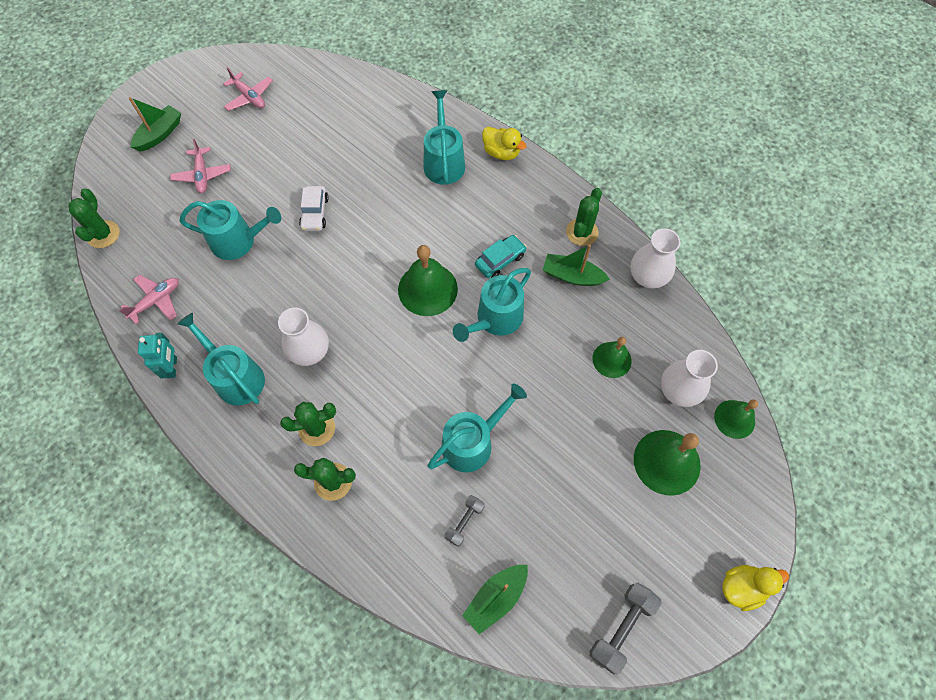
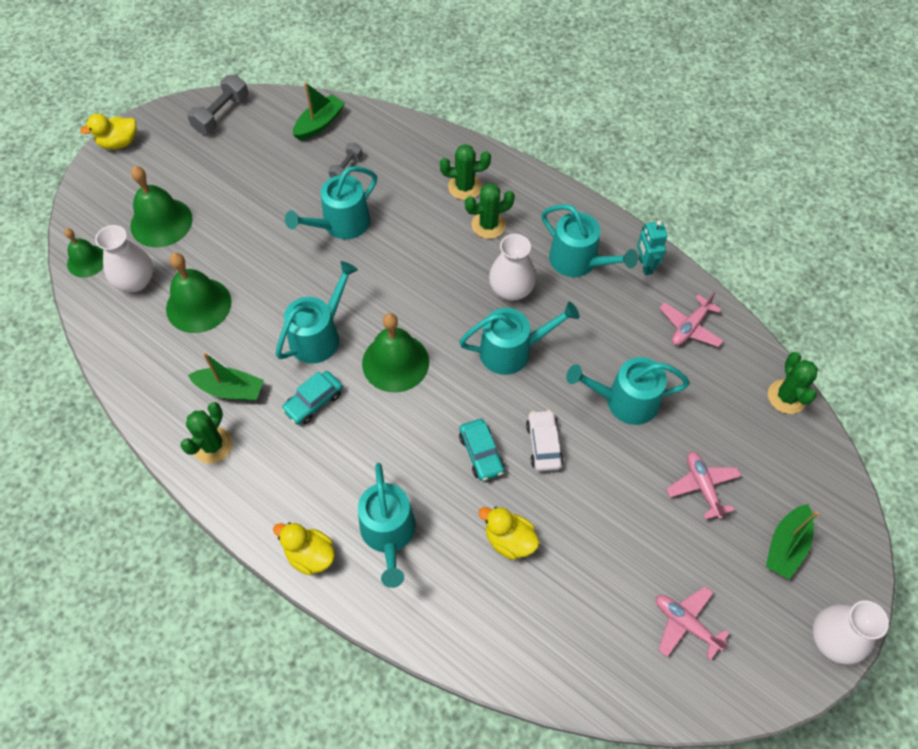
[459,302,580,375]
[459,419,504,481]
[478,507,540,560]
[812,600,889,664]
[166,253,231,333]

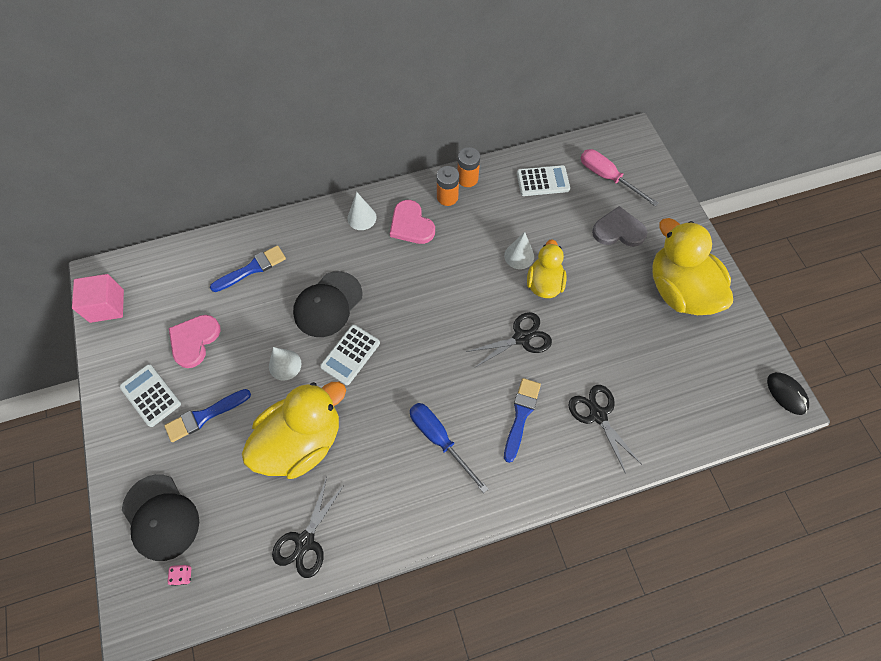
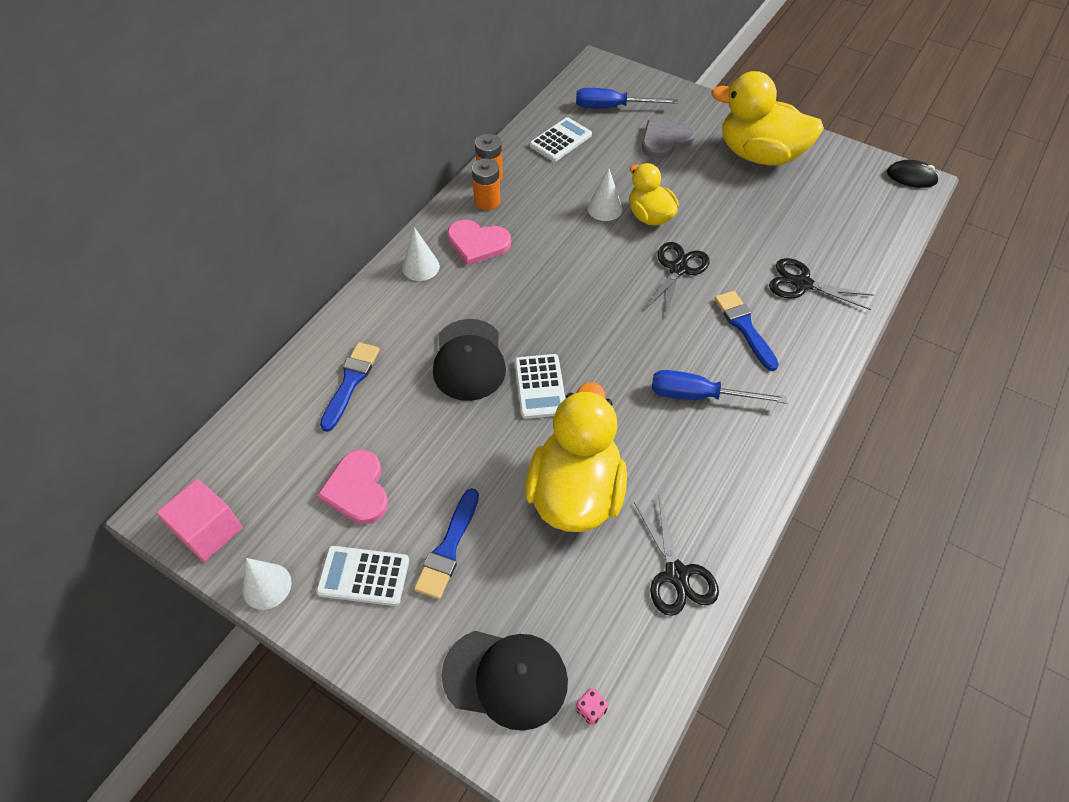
[242,558,292,610]
[576,88,678,108]

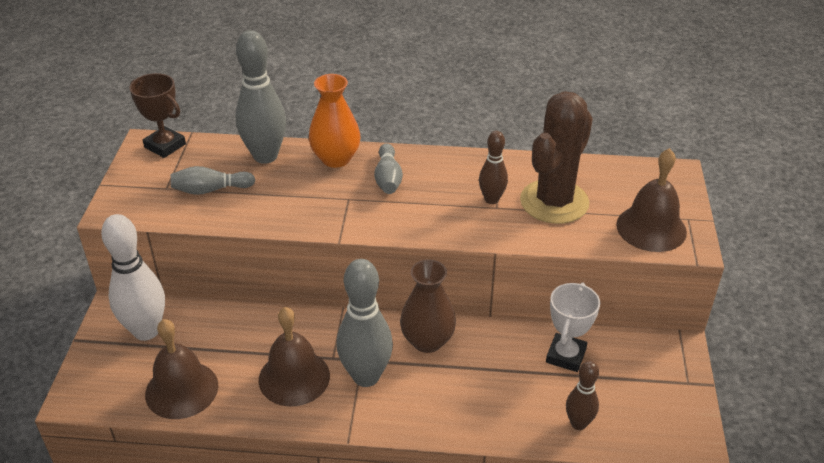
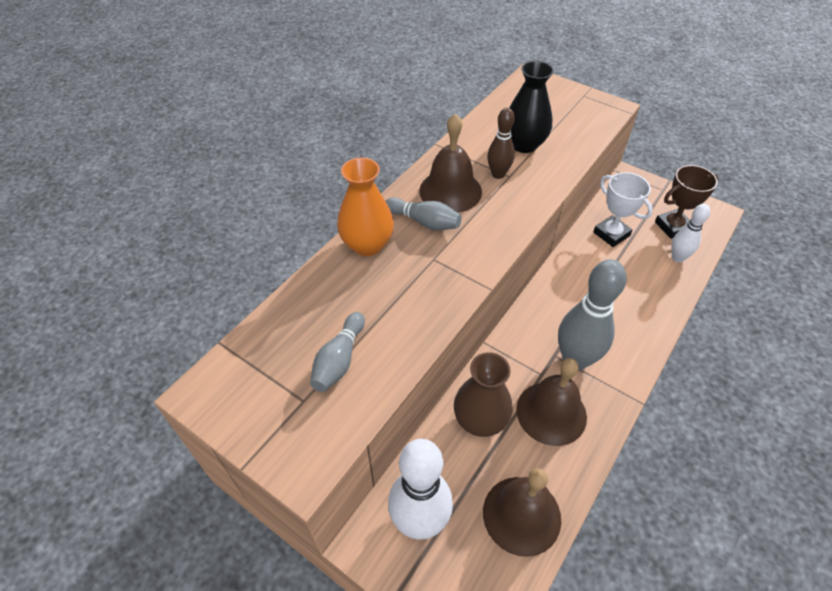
[236,30,286,164] (first image)
[655,165,718,239]
[454,352,513,437]
[419,114,482,213]
[509,61,554,153]
[671,204,710,262]

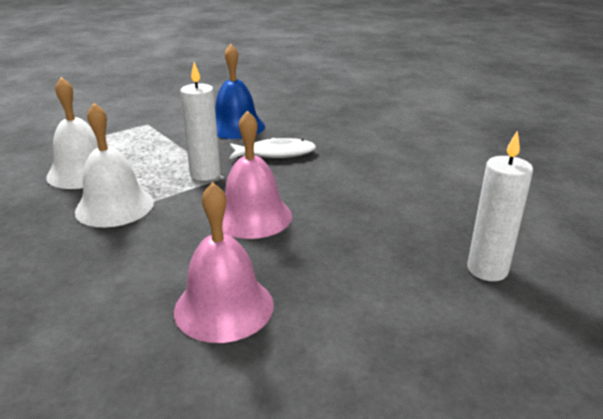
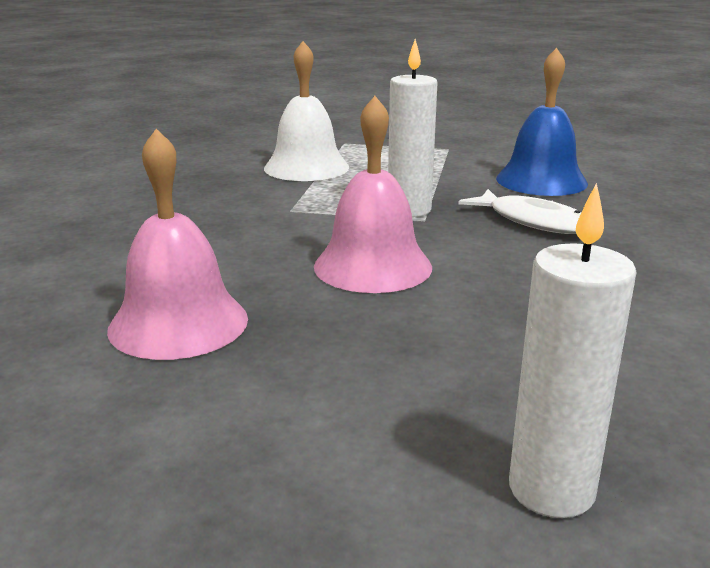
[75,103,154,227] (first image)

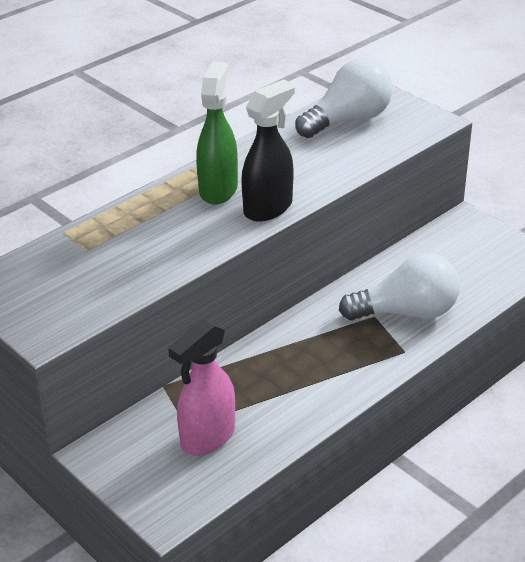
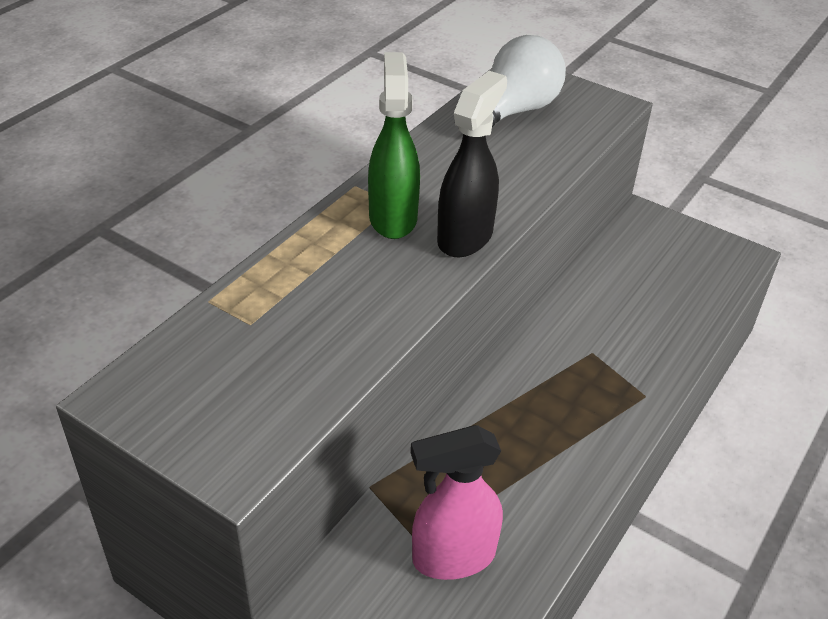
[339,253,460,320] (first image)
[411,425,503,580]

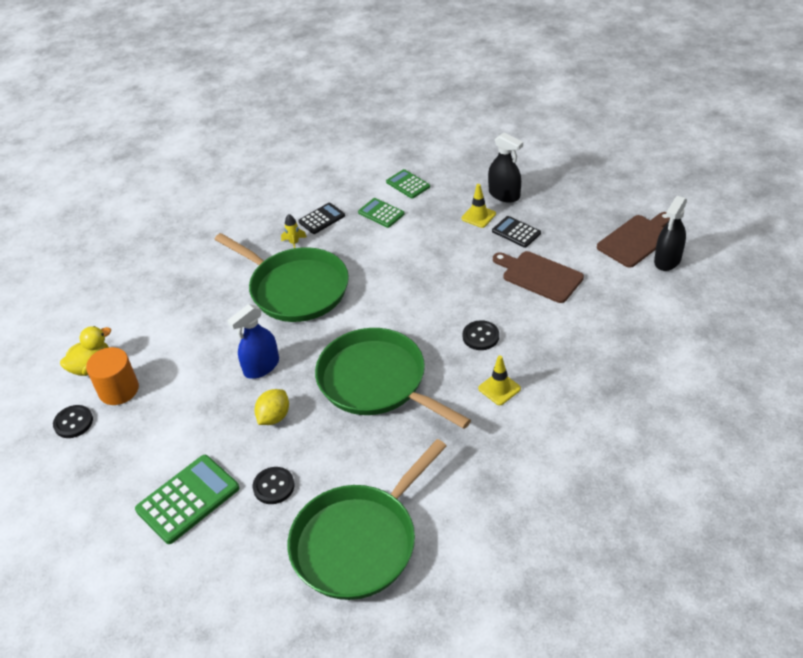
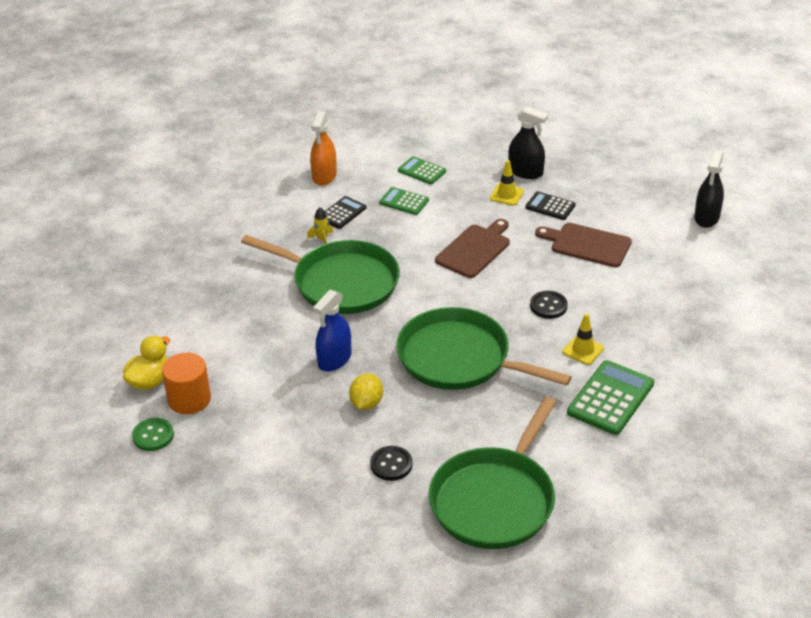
[310,111,337,186]
[567,360,654,435]
[435,219,510,278]
[132,418,174,451]

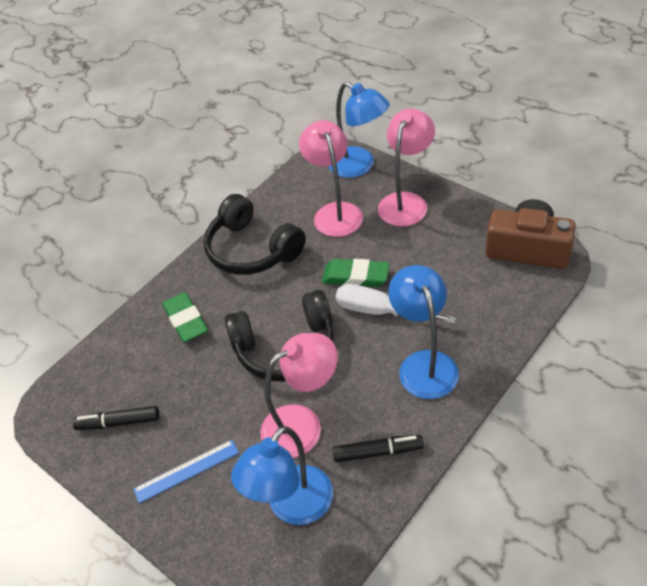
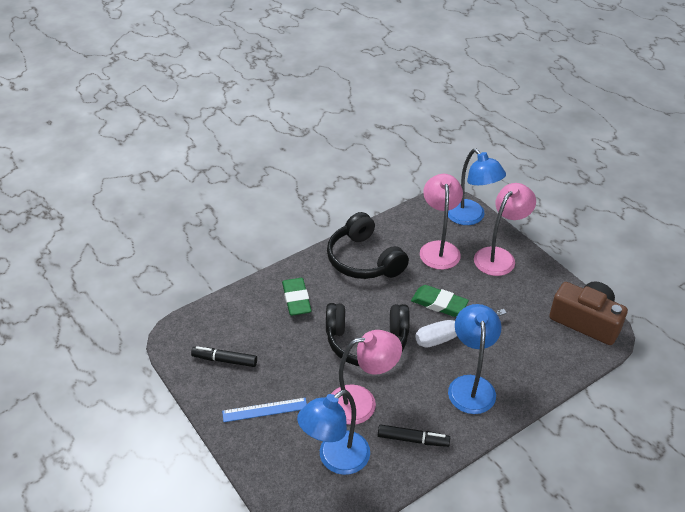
[415,309,507,348]

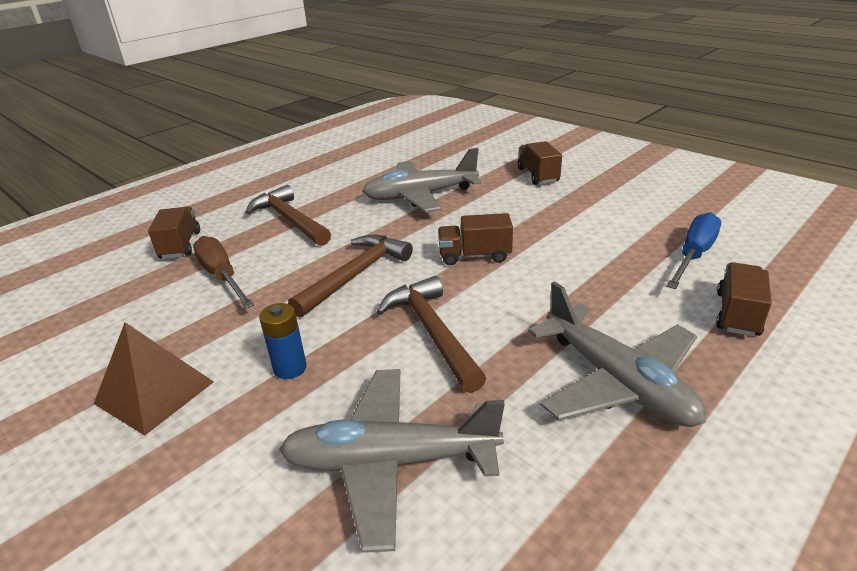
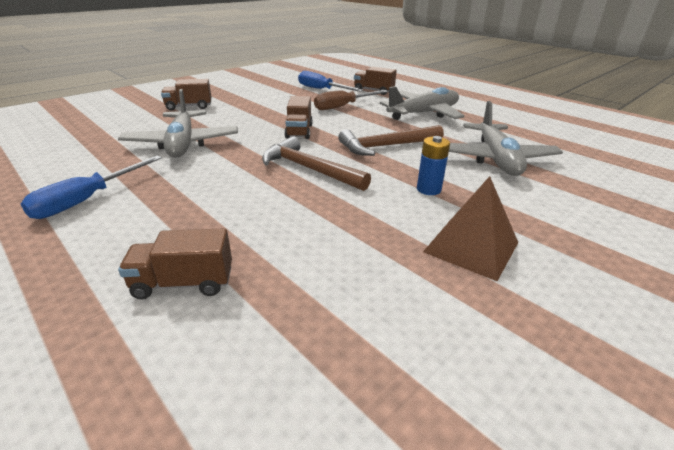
[245,185,331,246] (first image)
[21,155,162,219]
[314,90,388,110]

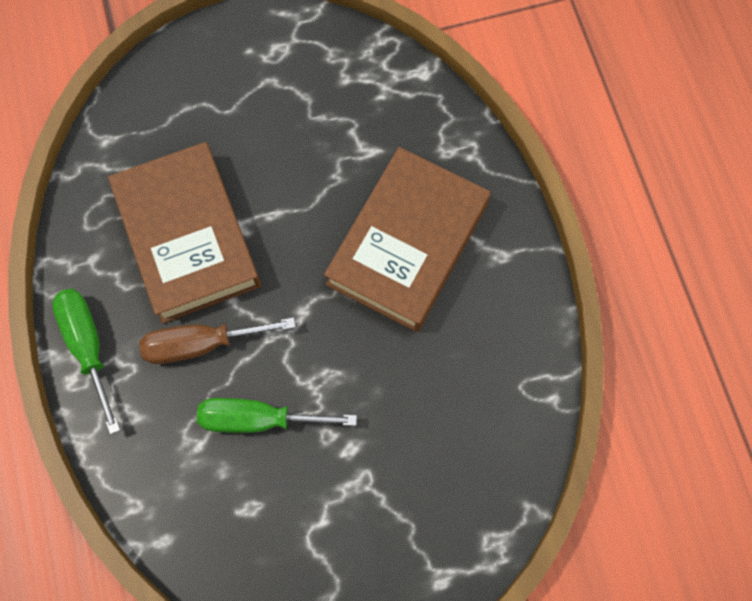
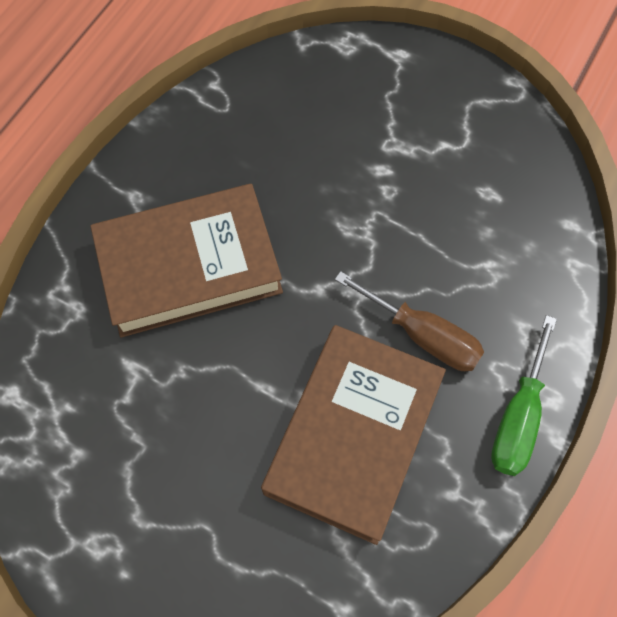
[197,398,357,433] (first image)

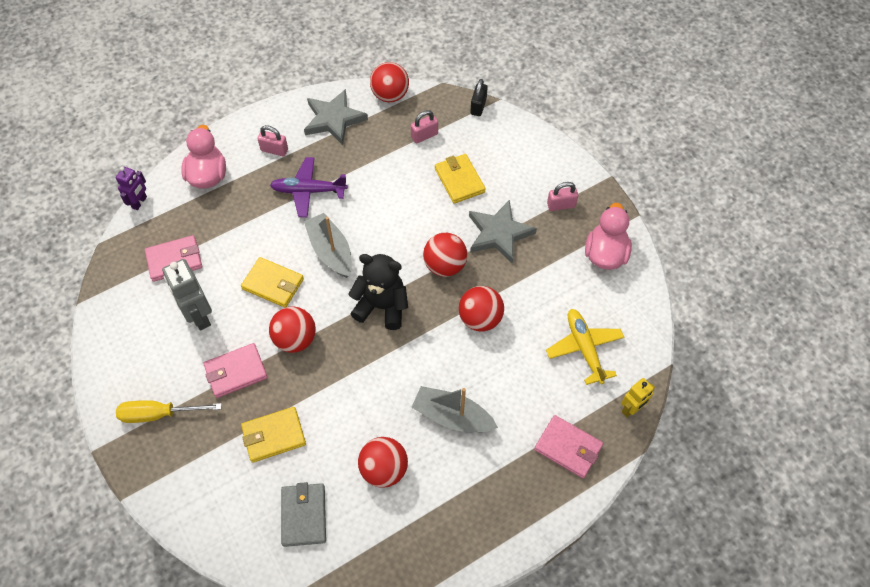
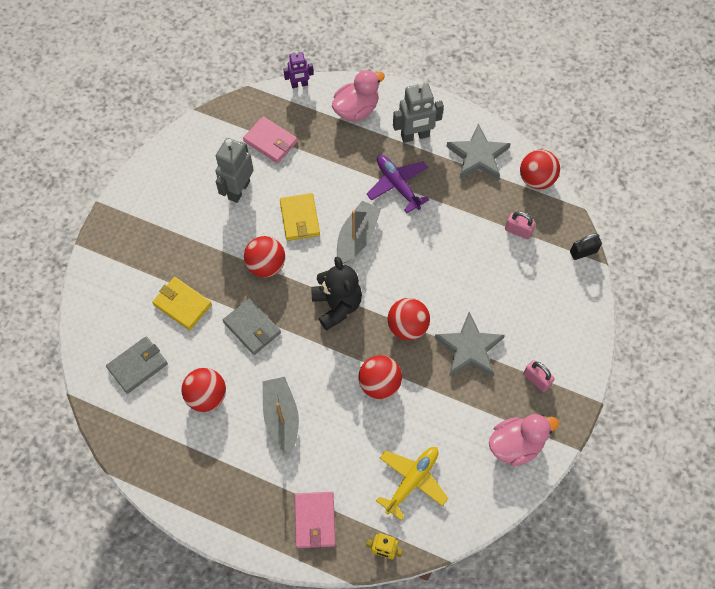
[116,400,222,423] (first image)
[203,343,268,398] (first image)
[435,154,486,204] (first image)
[223,298,281,355]
[393,81,444,143]

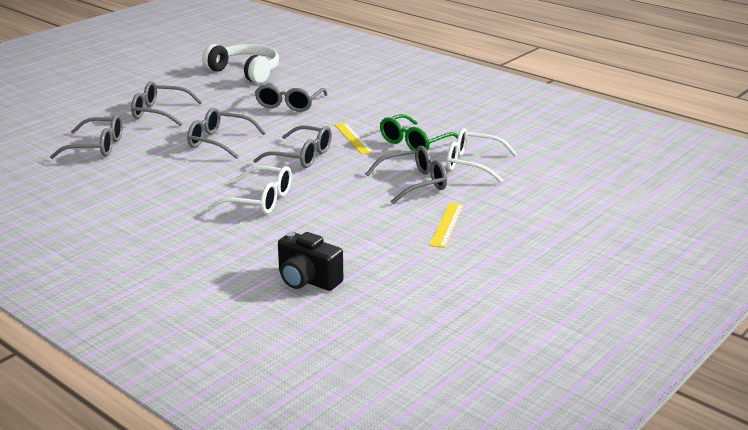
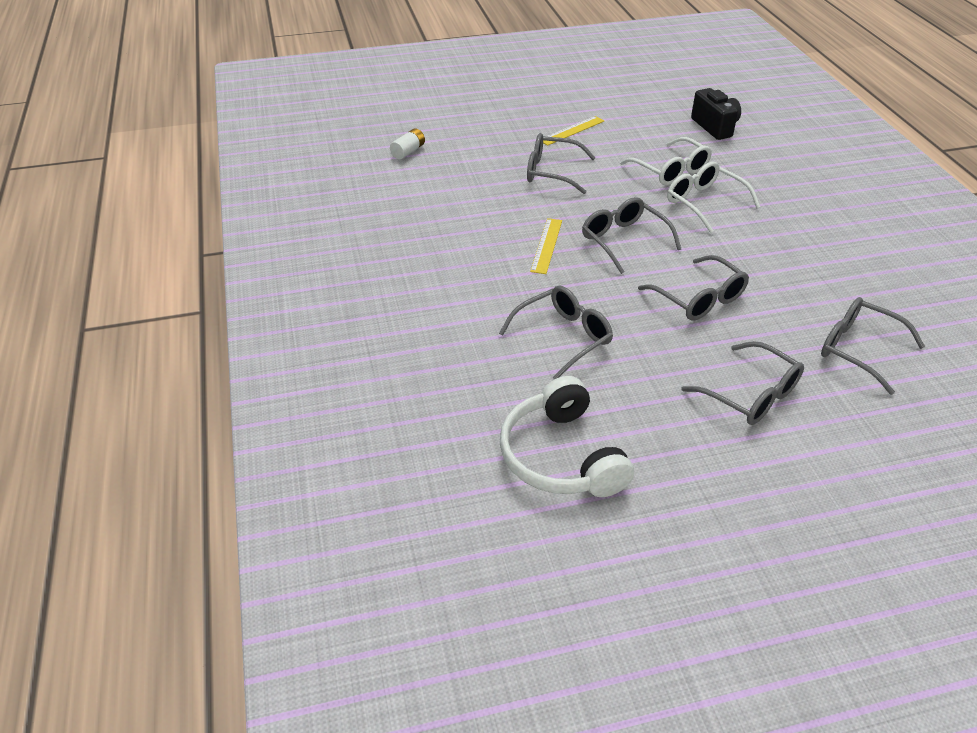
[380,114,458,151] (first image)
[390,128,425,159]
[620,137,712,185]

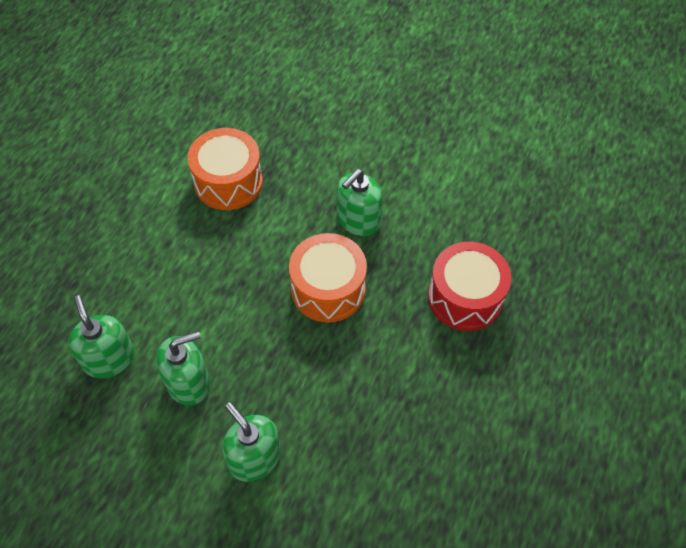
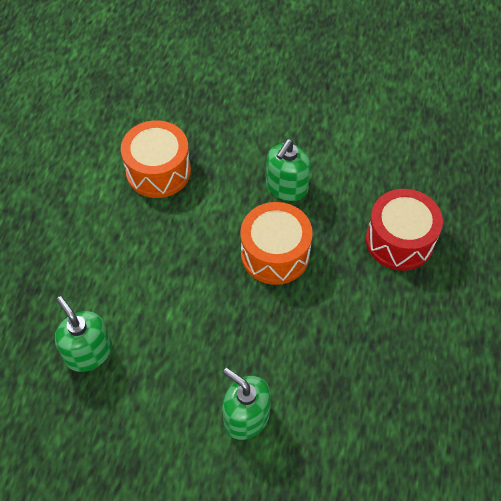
[156,331,210,406] (first image)

